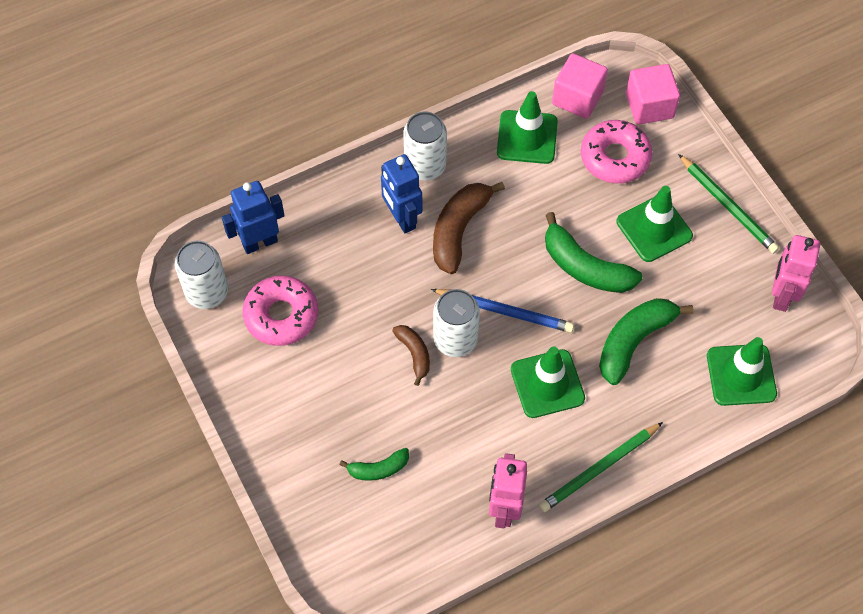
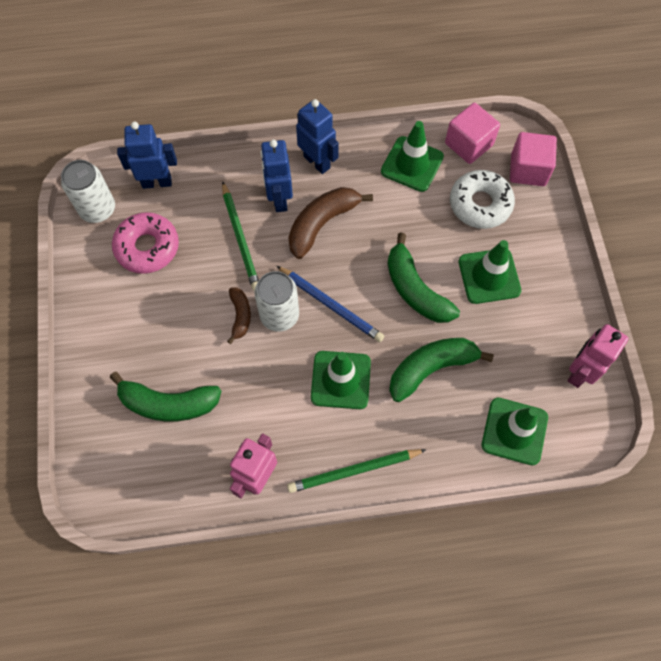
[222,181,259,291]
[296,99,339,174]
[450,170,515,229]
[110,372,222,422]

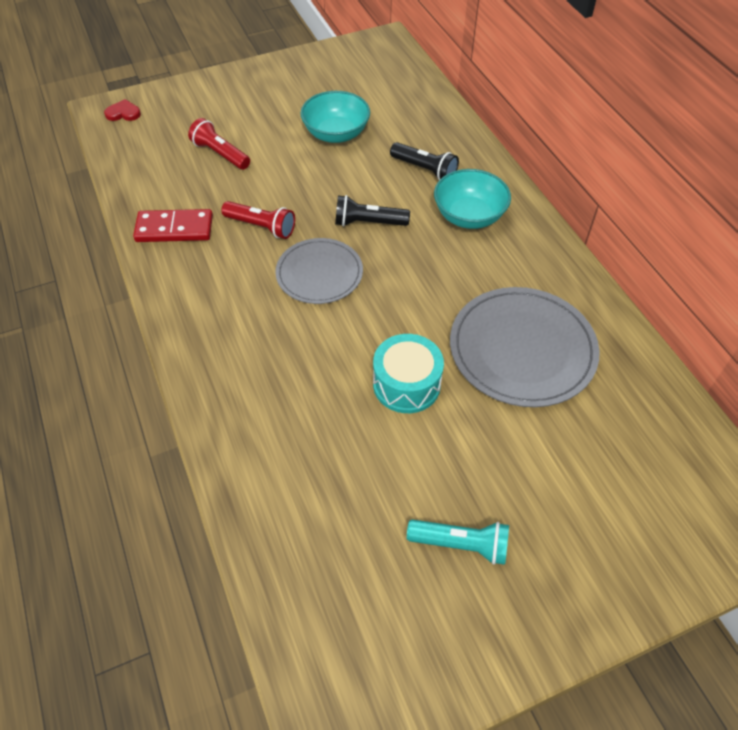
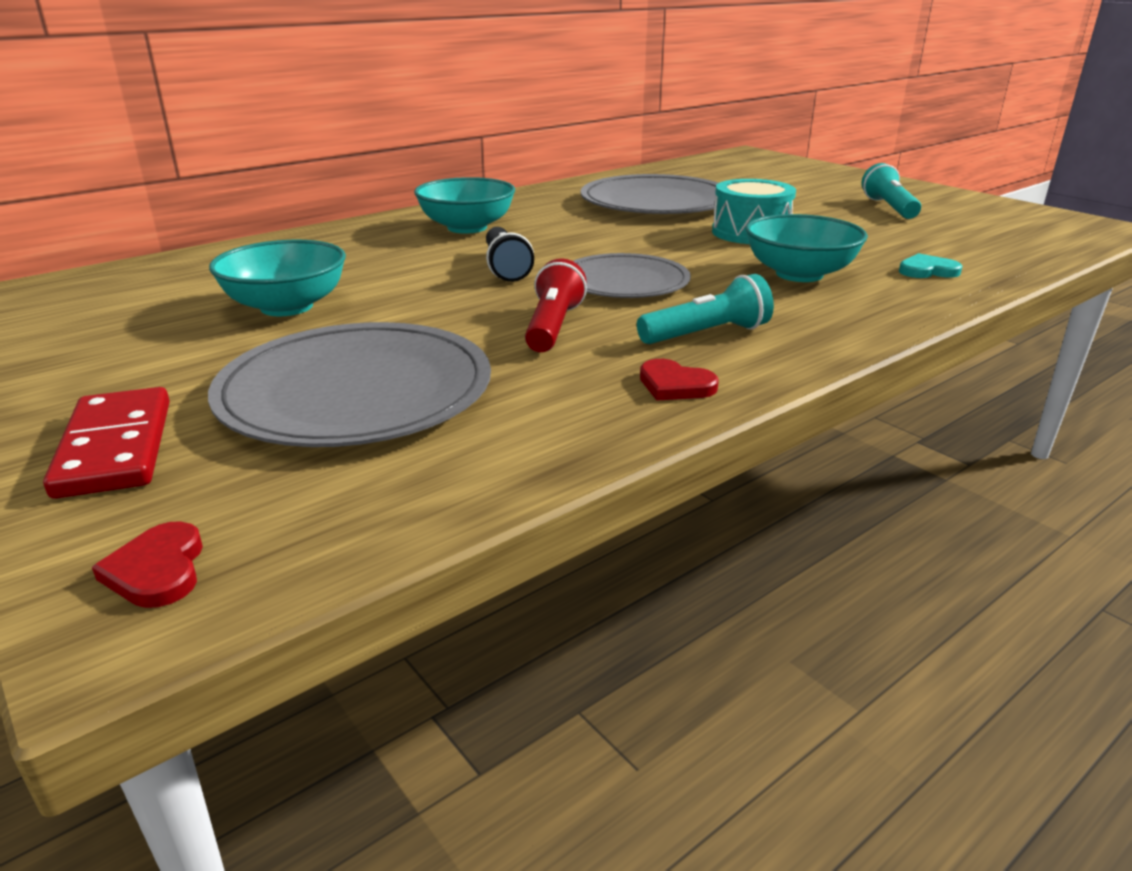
[390,142,459,180] (first image)
[637,274,774,344]
[640,359,719,401]
[746,214,868,282]
[899,253,962,278]
[43,387,170,499]
[208,322,491,447]

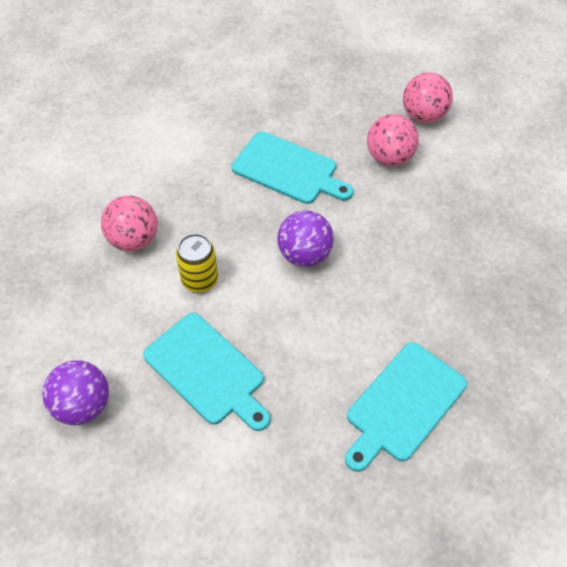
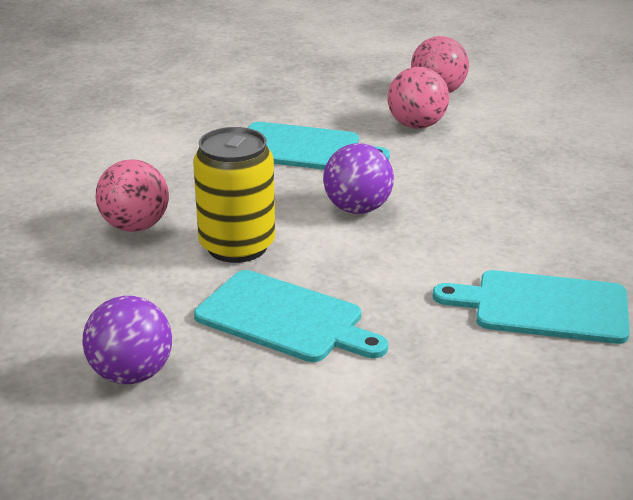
[432,270,630,344]
[193,127,275,263]

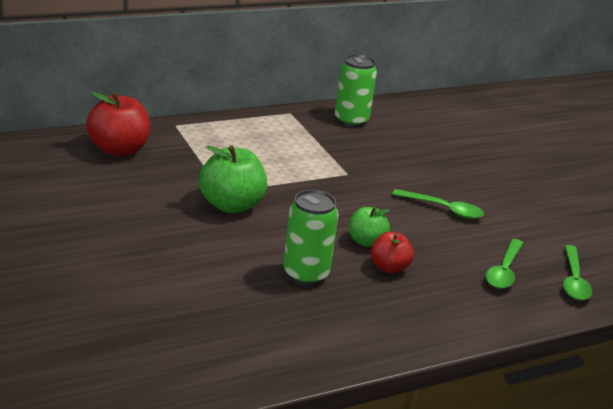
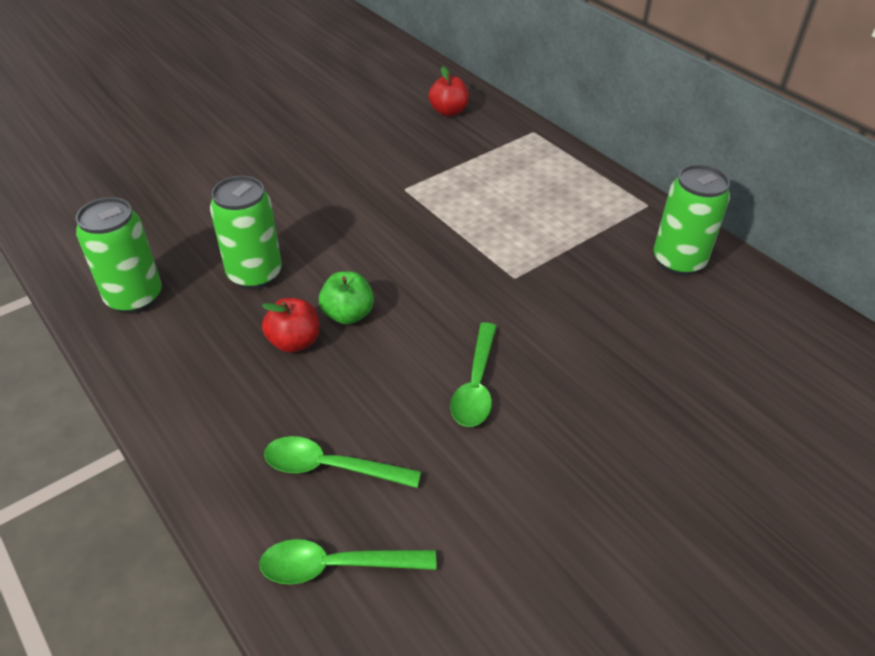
[199,145,267,213] (first image)
[76,197,162,314]
[429,67,469,116]

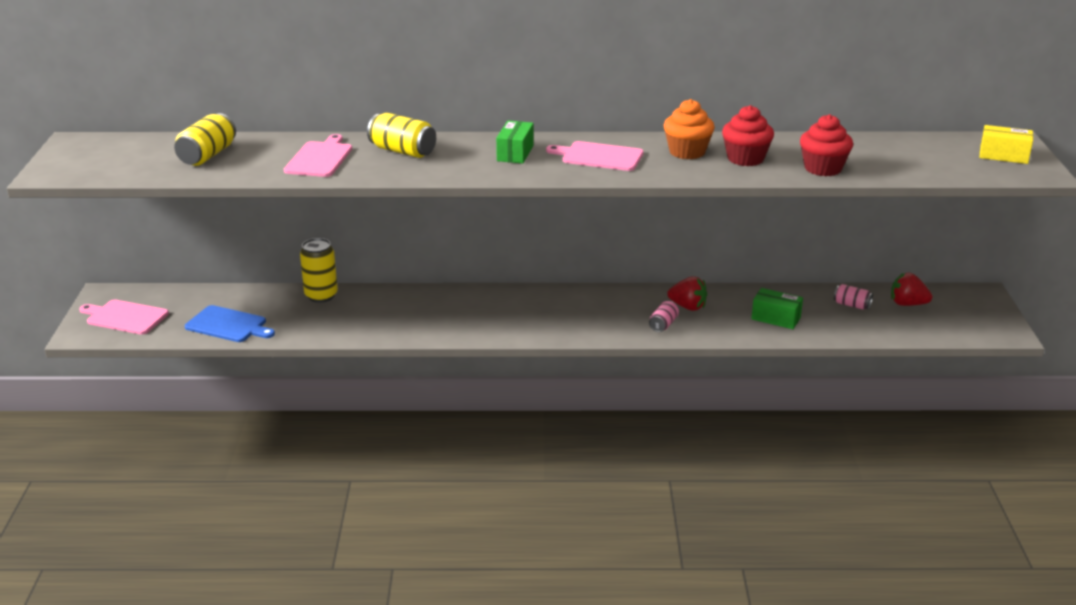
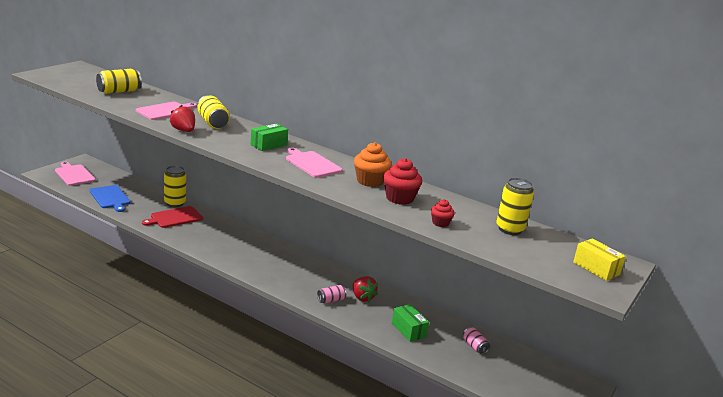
[142,206,203,228]
[496,178,534,235]
[169,105,195,132]
[431,199,455,227]

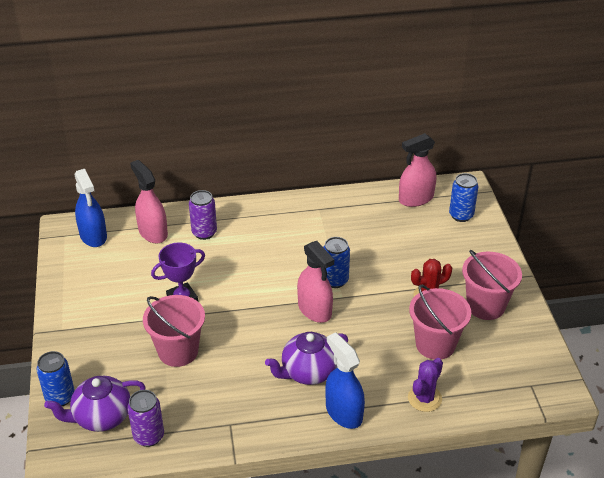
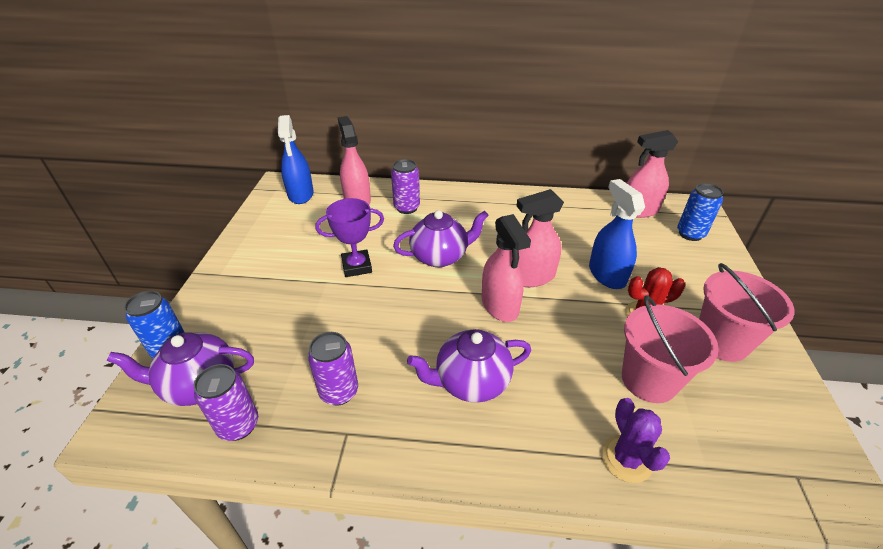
[143,295,205,367] (first image)
[308,332,358,406]
[393,210,489,267]
[589,179,645,289]
[516,189,564,287]
[601,398,670,483]

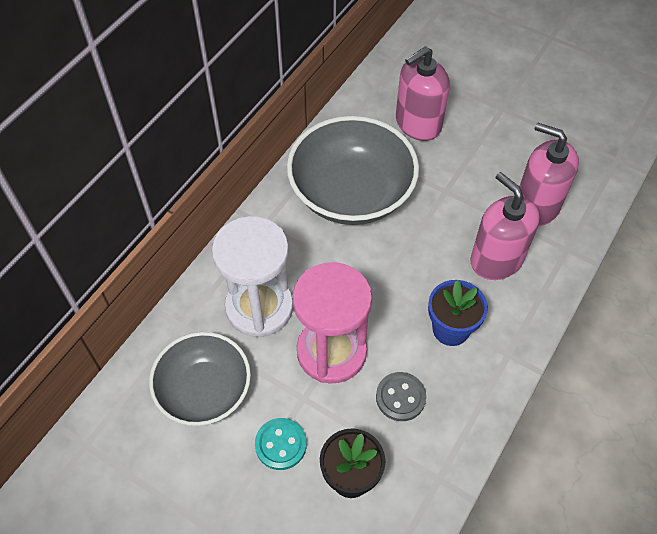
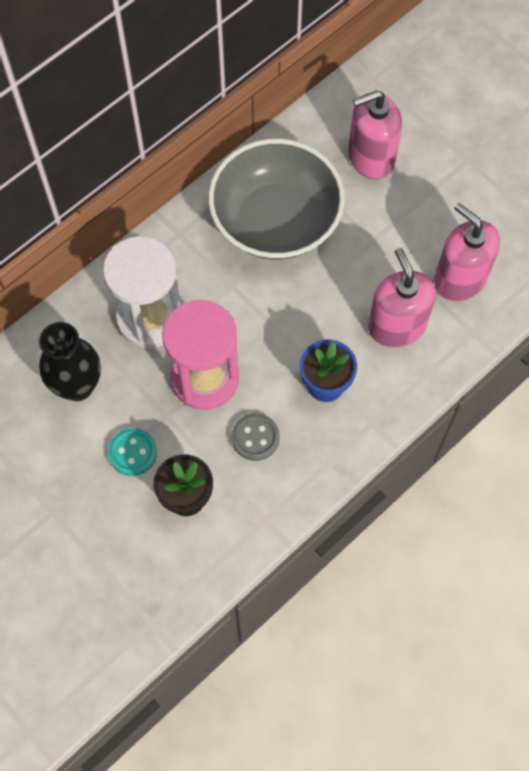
[39,322,101,401]

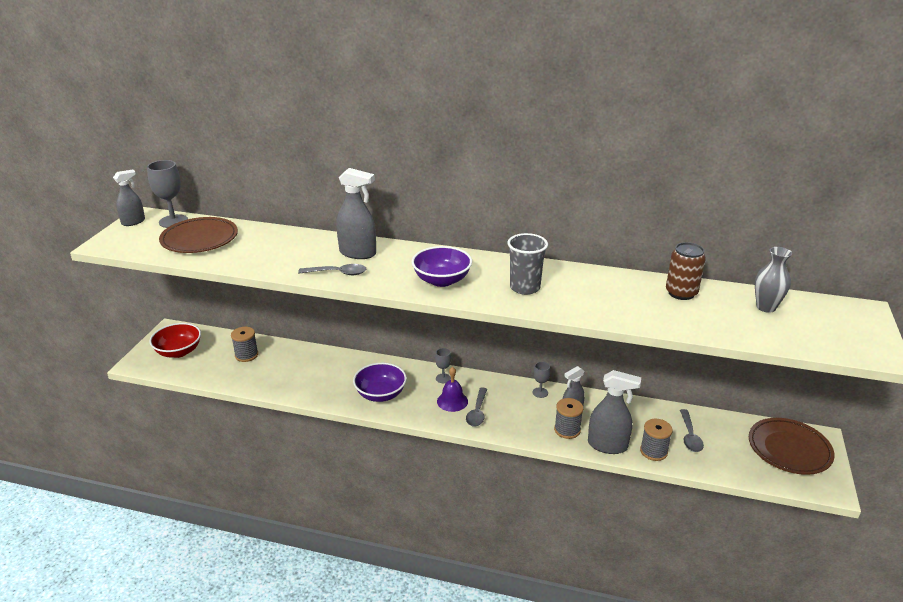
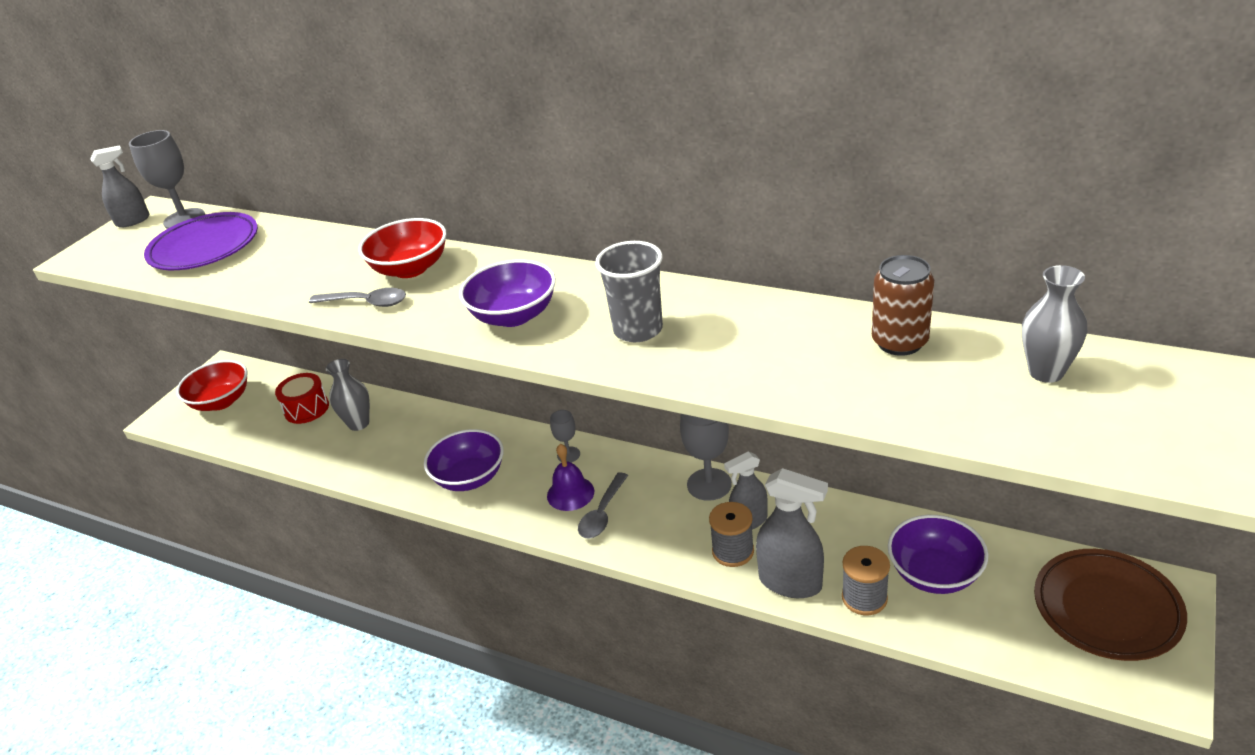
[326,359,370,431]
[275,373,329,424]
[358,218,447,278]
[888,515,989,594]
[144,212,258,270]
[680,414,732,501]

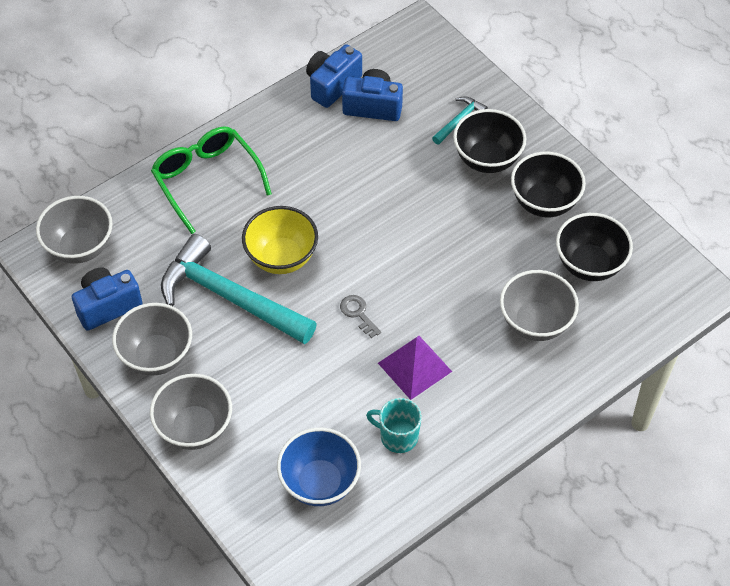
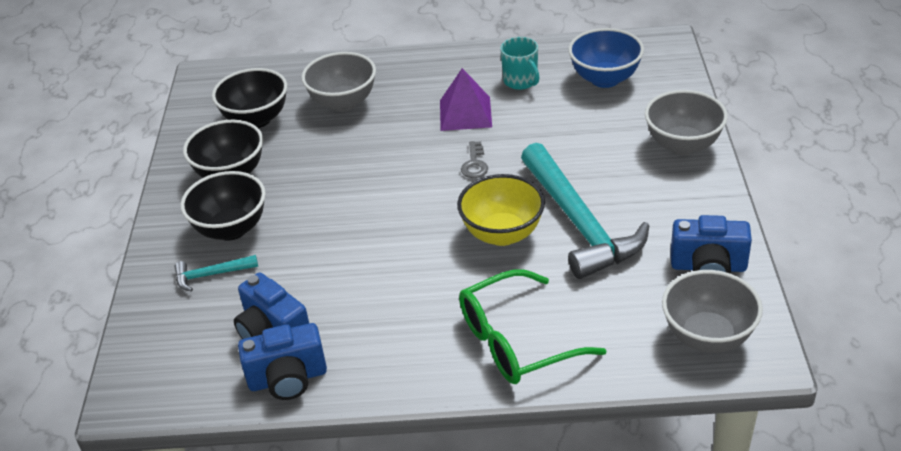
[112,303,192,376] (first image)
[459,269,607,384]

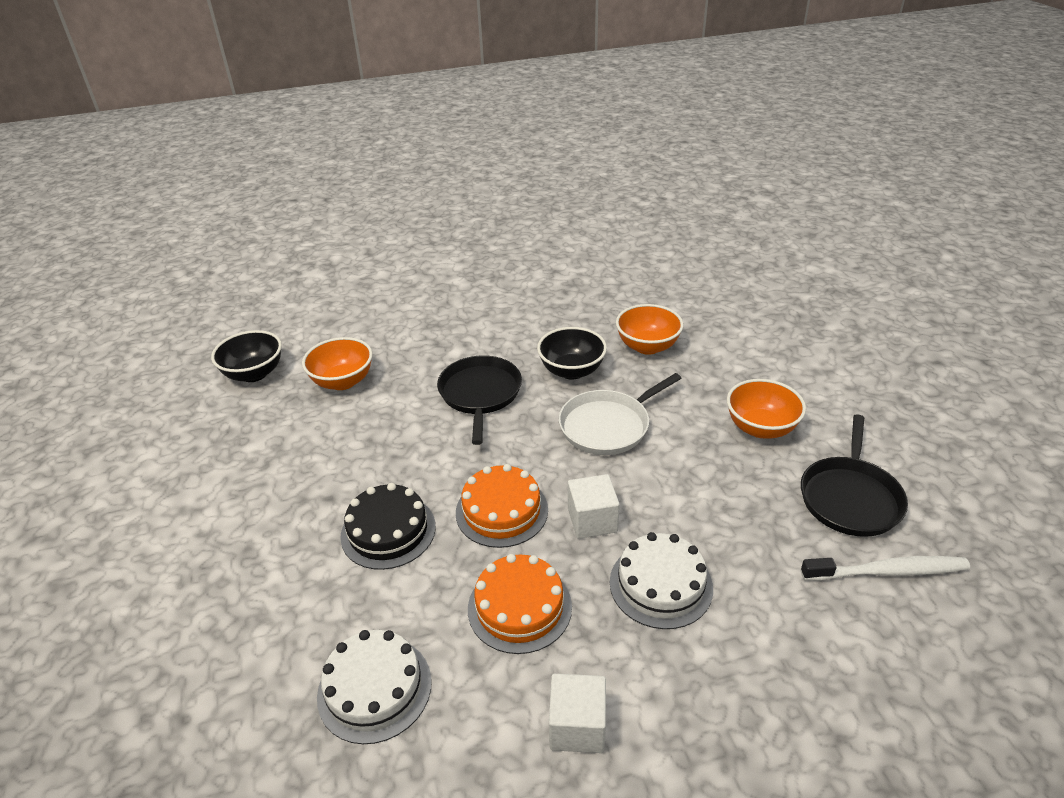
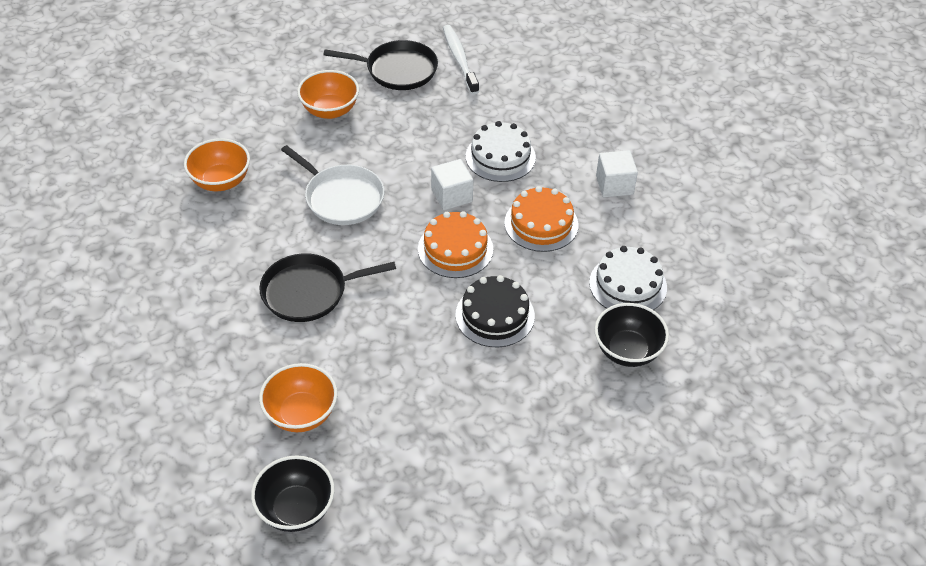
[595,303,669,367]

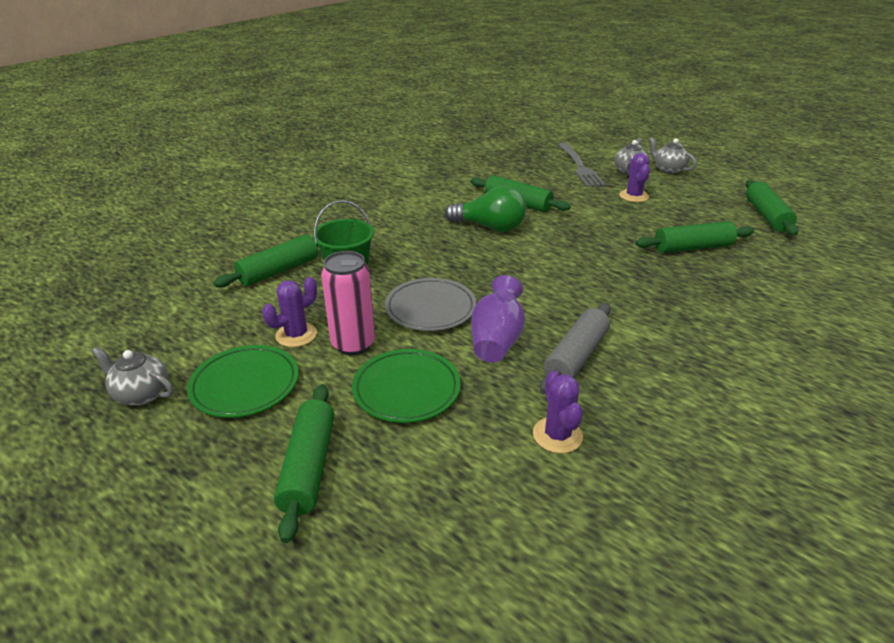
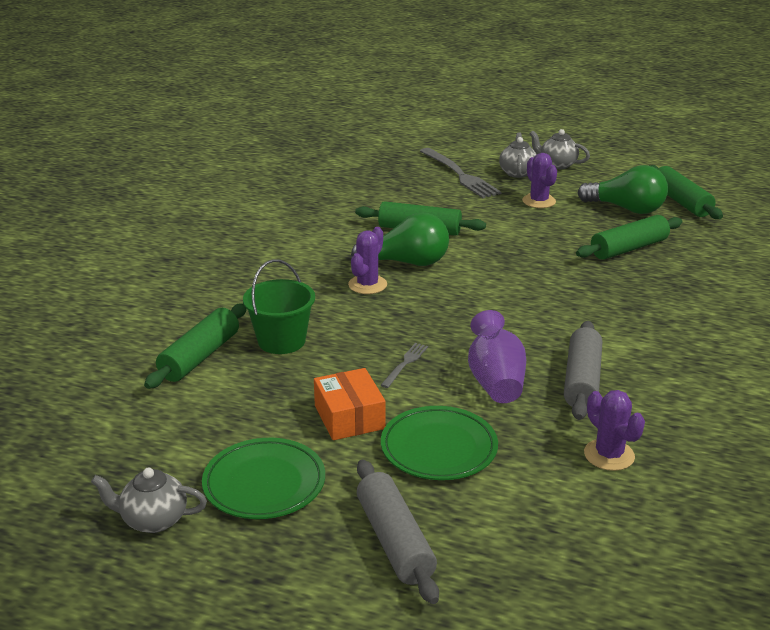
[578,165,668,214]
[348,227,387,294]
[314,368,386,440]
[381,343,428,388]
[357,460,439,604]

